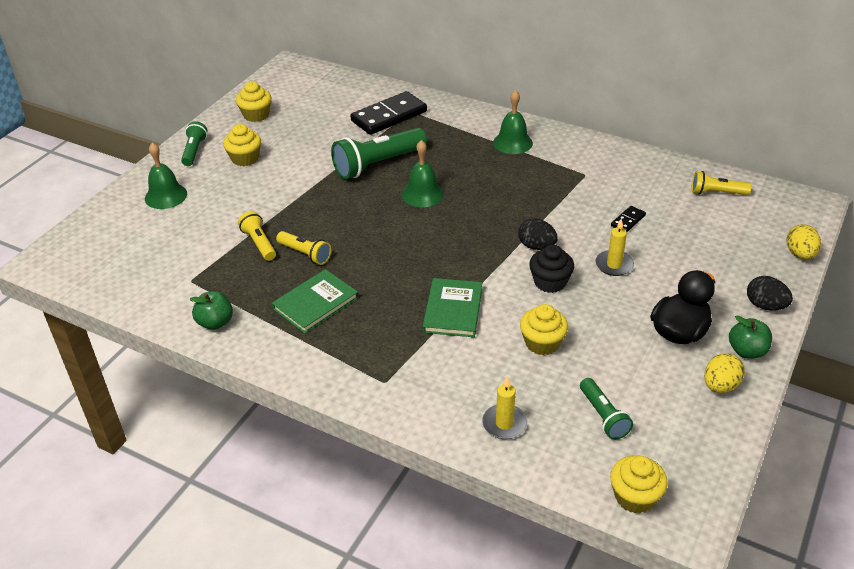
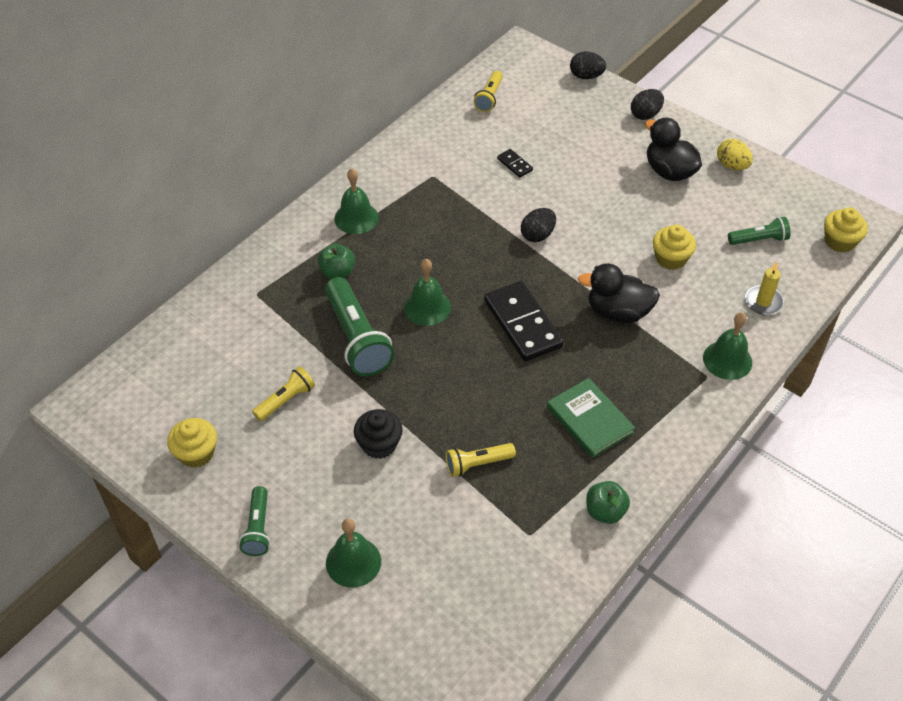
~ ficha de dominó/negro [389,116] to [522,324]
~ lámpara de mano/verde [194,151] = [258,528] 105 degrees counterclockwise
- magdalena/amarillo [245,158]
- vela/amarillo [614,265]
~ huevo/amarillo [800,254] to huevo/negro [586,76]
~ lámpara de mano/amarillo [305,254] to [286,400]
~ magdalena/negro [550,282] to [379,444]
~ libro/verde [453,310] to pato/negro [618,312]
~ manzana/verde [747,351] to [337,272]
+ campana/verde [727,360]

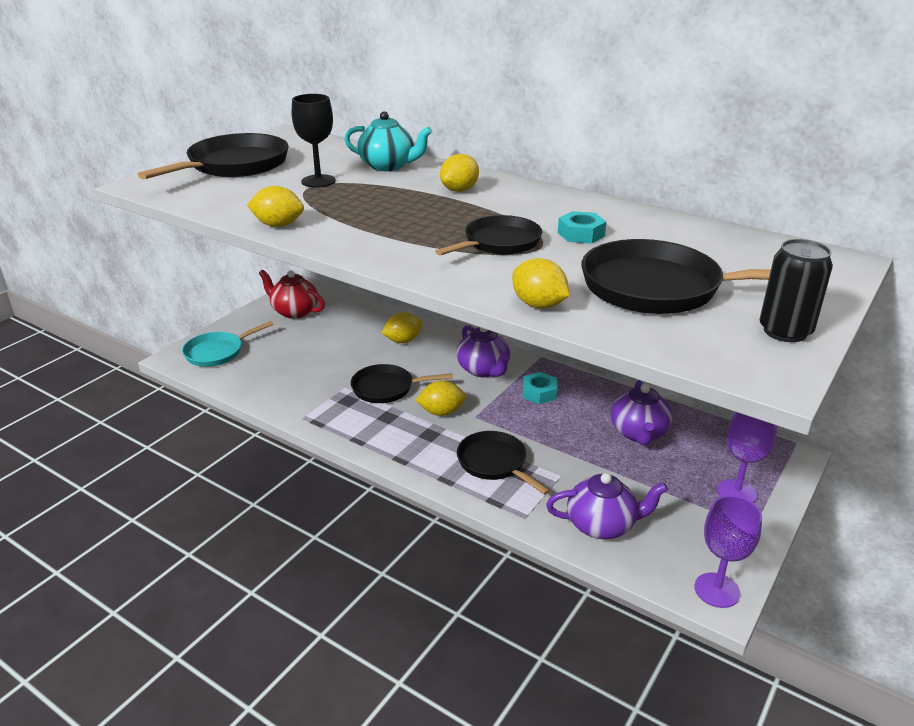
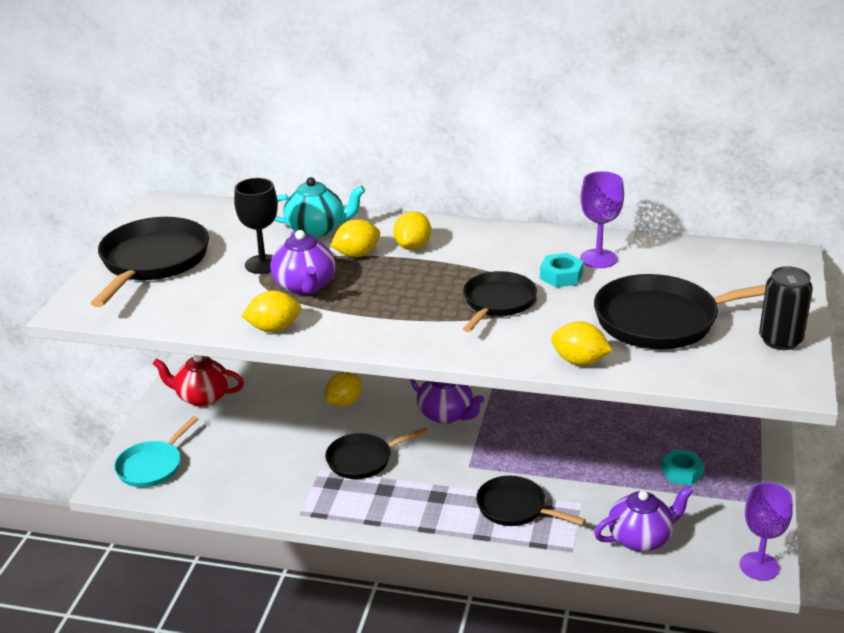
~ tuerca/turquesa [539,393] to [682,472]
~ tetera/morado [638,433] to [305,286]
~ limón/amarillo [441,412] to [356,254]
~ copa/morado [736,492] to [598,259]

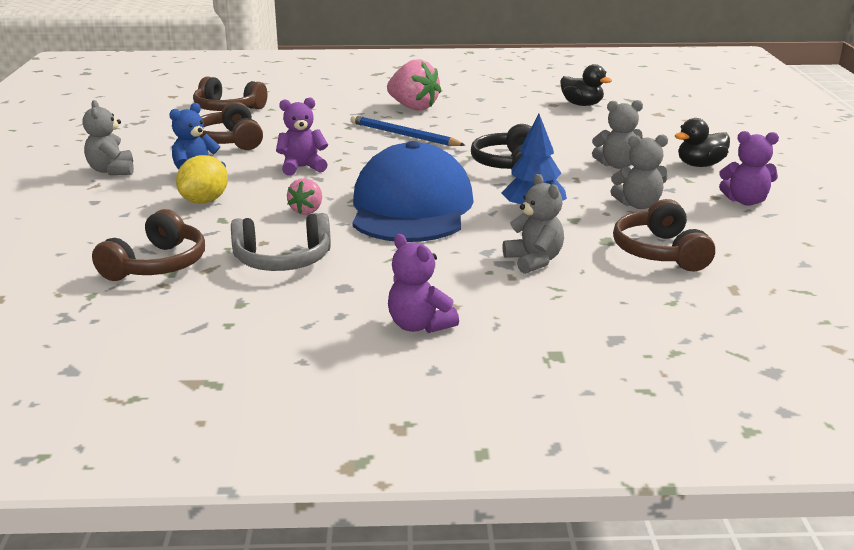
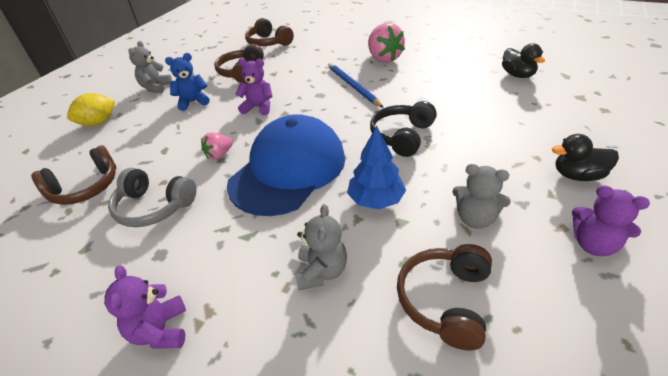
- osito/gris [617,165]
~ limón/amarillo [205,201] to [98,123]

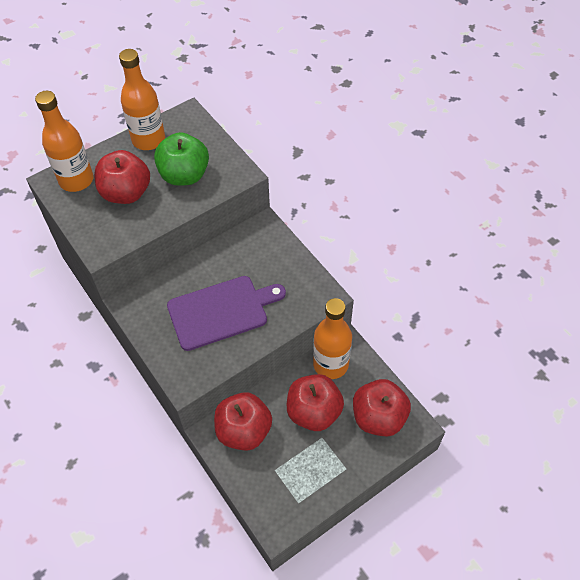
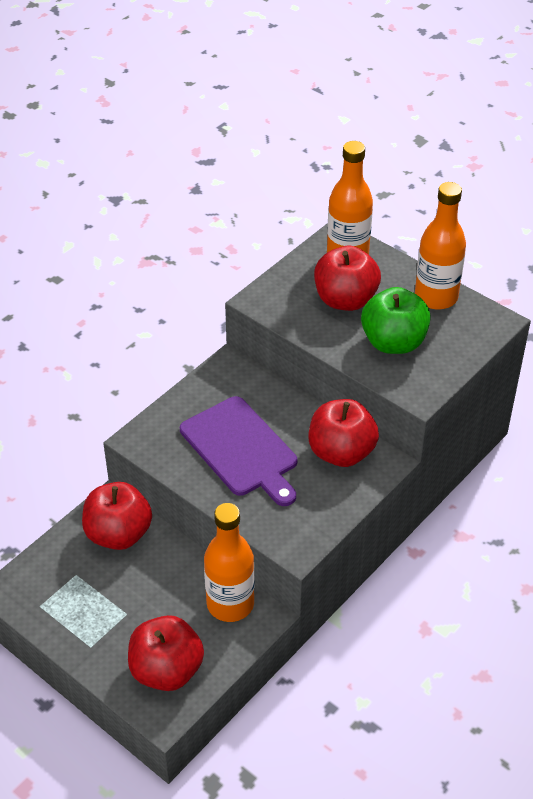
~ manzana/rojo [314,412] to [341,452]

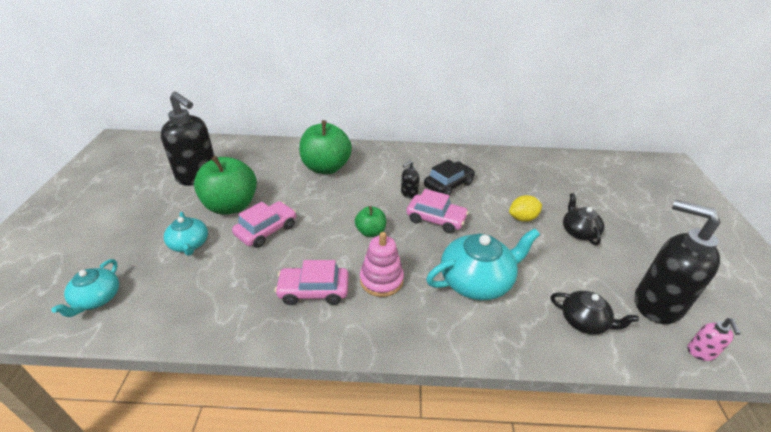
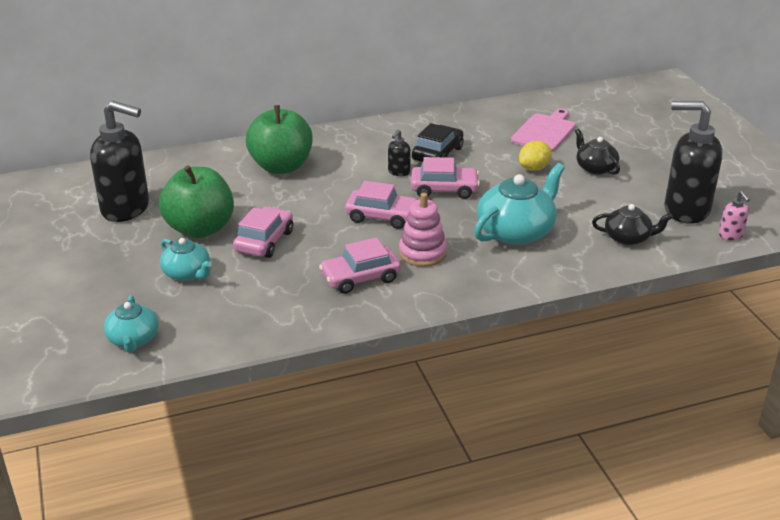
~ manzana/verde [370,232] to coche/rosa [382,216]
+ tabla de cortar/rosa [544,132]

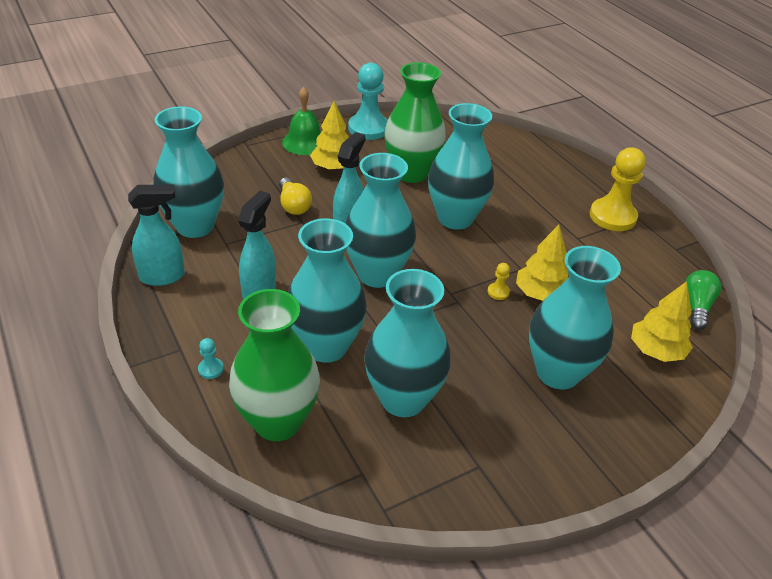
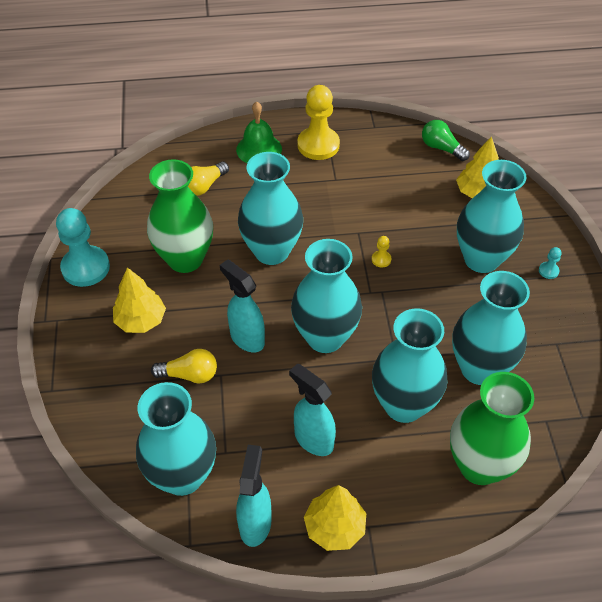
~ campana/verde [305,142] to [259,149]
~ árbol/amarillo [540,294] to [335,527]
~ peón/turquesa [211,369] to [548,271]
+ bombilla/amarillo [204,186]

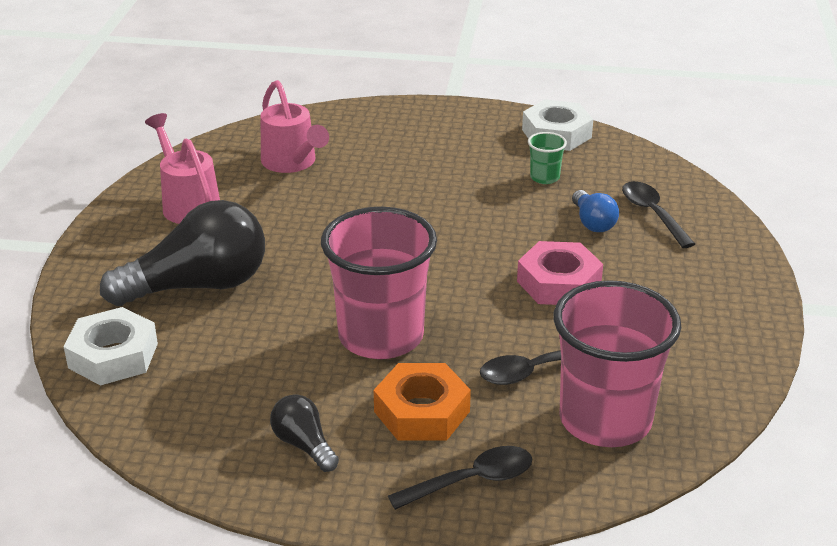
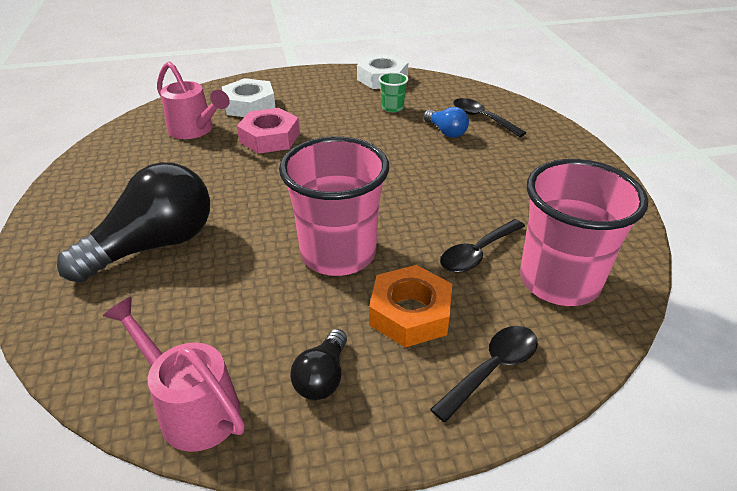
~ regadera/rosa [188,203] to [192,408]
~ tuerca/rosa [558,283] to [269,138]
~ tuerca/blanco [113,355] to [249,105]
~ bombilla/negro [304,445] = [322,377] 105 degrees counterclockwise

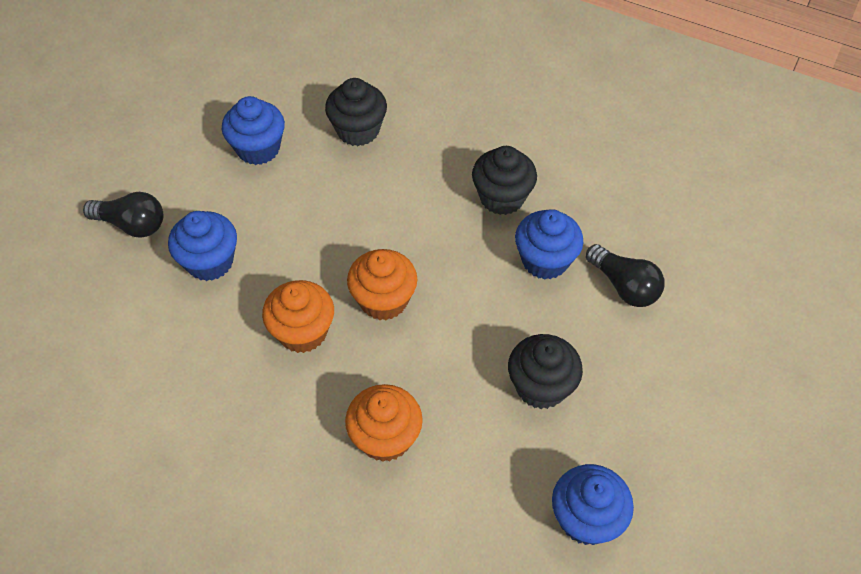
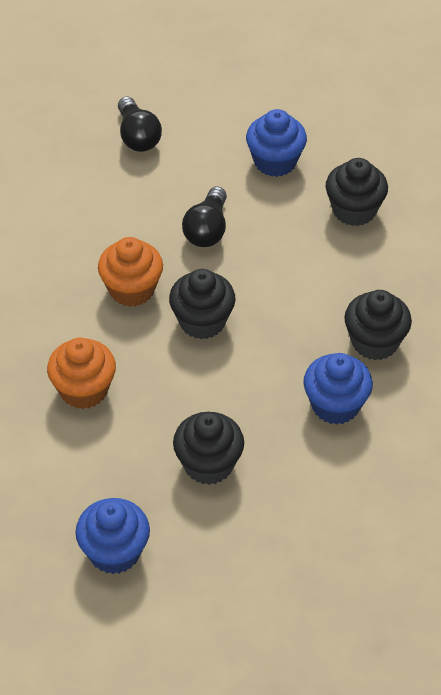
- magdalena/azul [210,262]
~ bombilla/negro [624,286] to [207,230]
~ magdalena/naranja [383,300] to magdalena/negro [202,321]

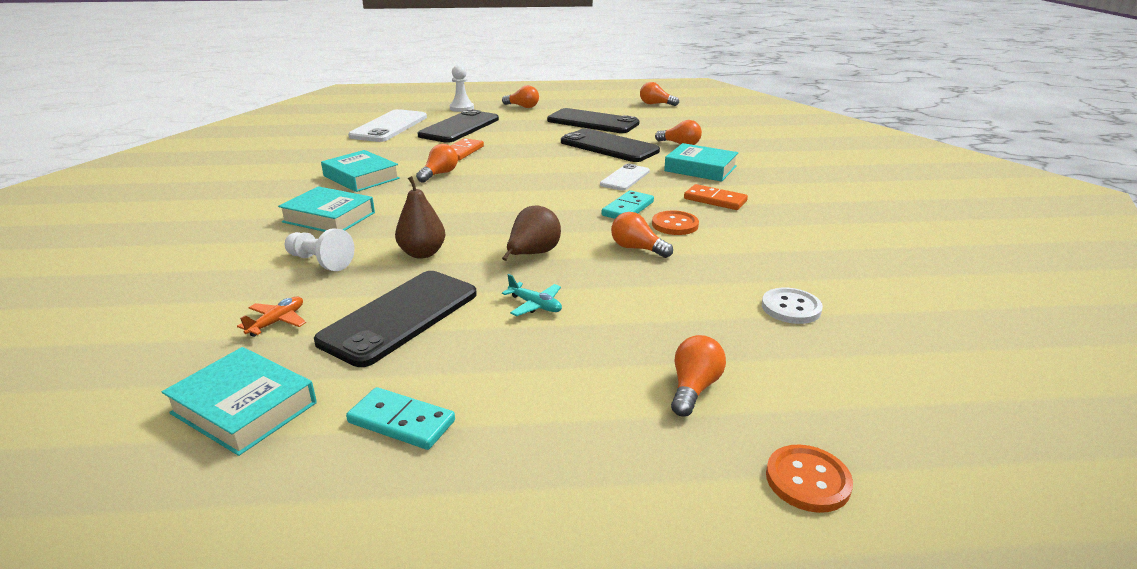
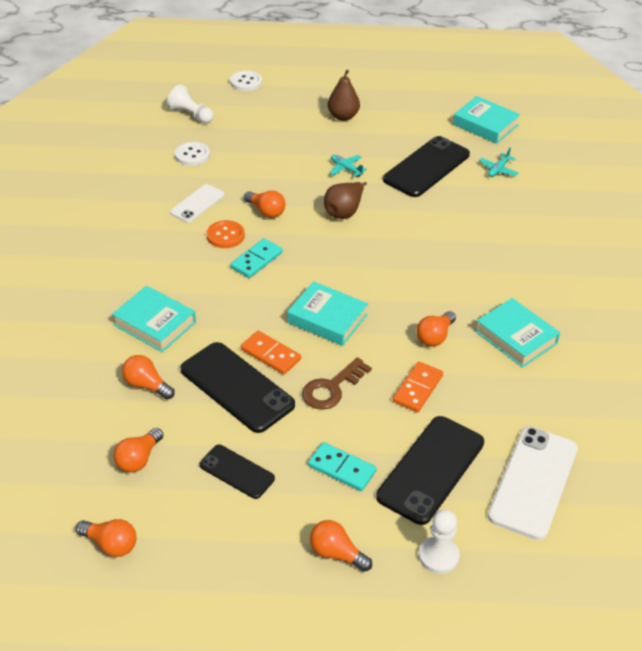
~ móvil/negro [593,122] = [236,472] x0.57
~ móvil/blanco [625,178] to [197,204]
~ pera/marrón [422,253] to [343,116]
~ ficha de dominó/naranja [715,200] to [270,354]
~ libro/turquesa [329,217] to [327,319]
~ peón/blanco [320,262] to [191,115]
~ avión/naranja [277,322] to avión/turquesa [498,170]
~ bombilla/naranja [694,388] to [138,459]
~ ficha de dominó/turquesa [401,422] to [342,468]
~ botón/naranja [807,480] to botón/blanco [246,82]
+ llave/marrón [331,388]

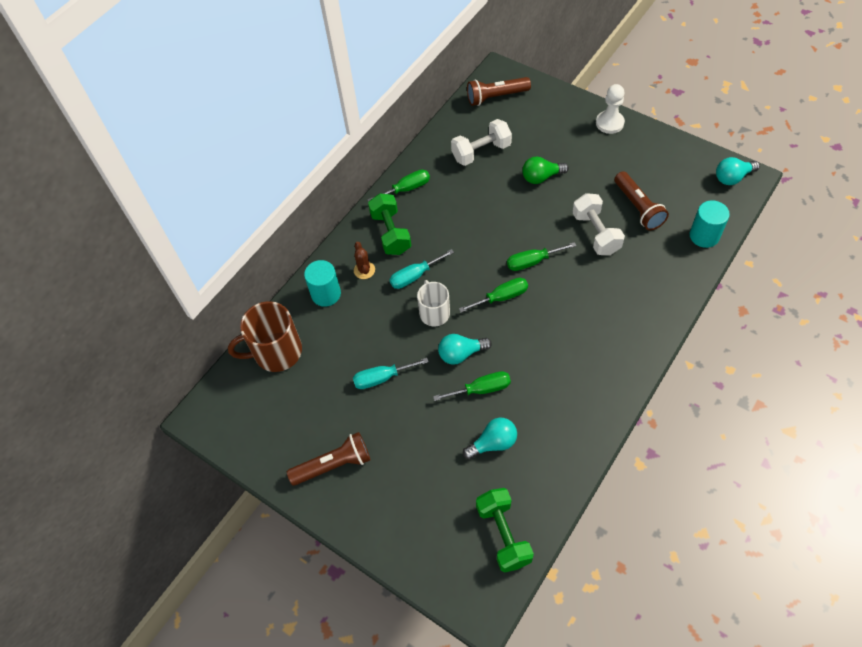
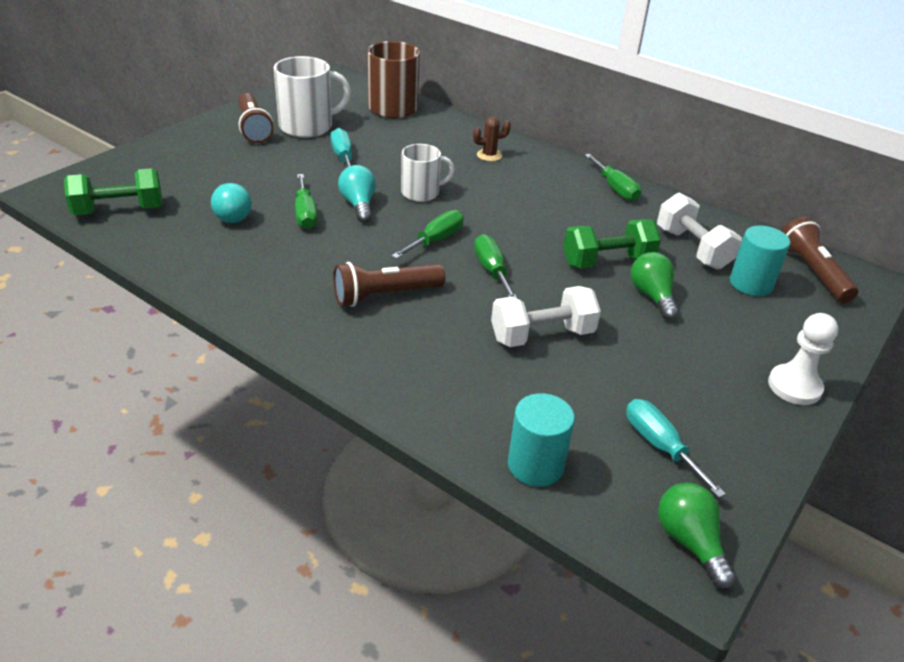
~ bombilla/turquesa [732,178] to bombilla/verde [689,542]
~ lámpara de mano/marrón [638,208] to [385,295]
~ mancuerna/verde [390,233] to [607,262]
~ destornillador/turquesa [415,276] to [660,446]
~ cilindro/turquesa [326,294] to [751,284]
~ destornillador/verde [501,297] = [435,240] 120 degrees counterclockwise
+ taza/blanco [307,126]

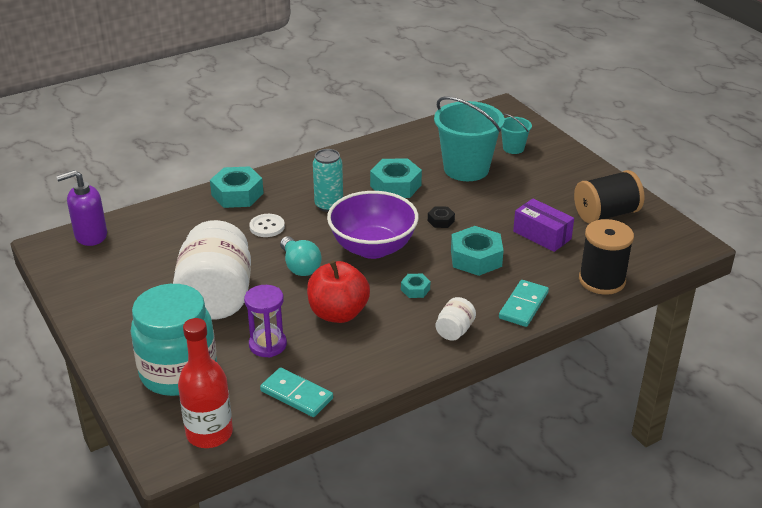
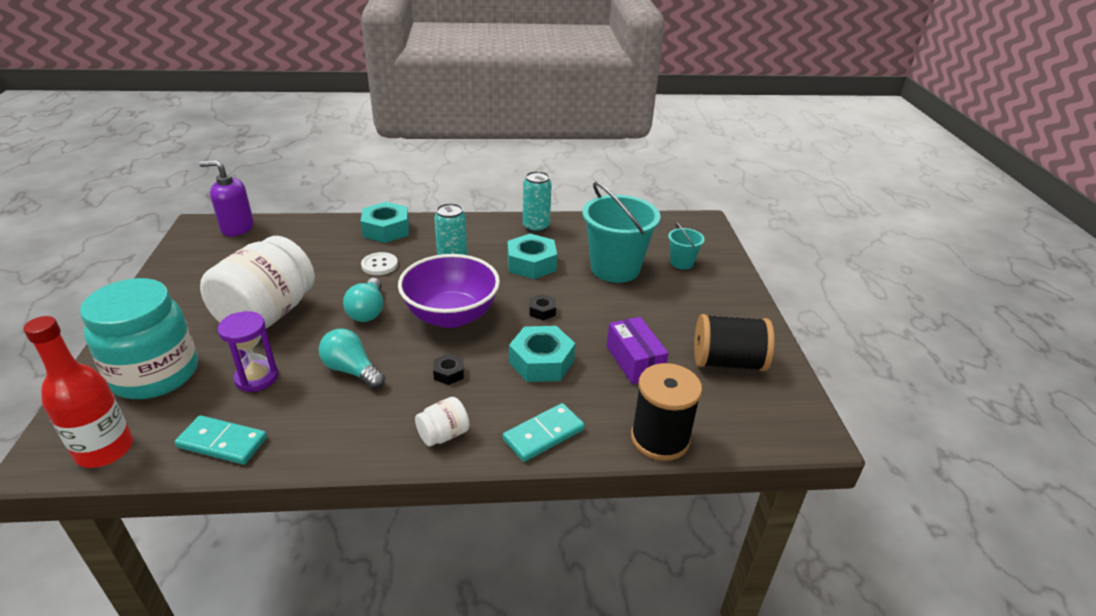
~ manzana/rojo [338,313] to bombilla/turquesa [352,370]
~ tuerca/turquesa [415,289] to tuerca/negro [449,373]
~ ficha de dominó/turquesa [296,395] = [222,442] 45 degrees counterclockwise
+ lata/turquesa [536,227]

